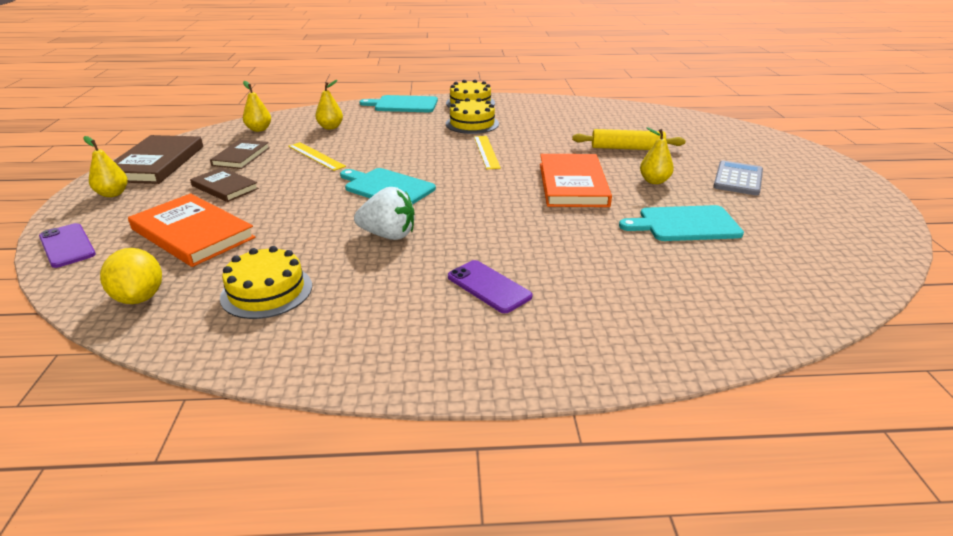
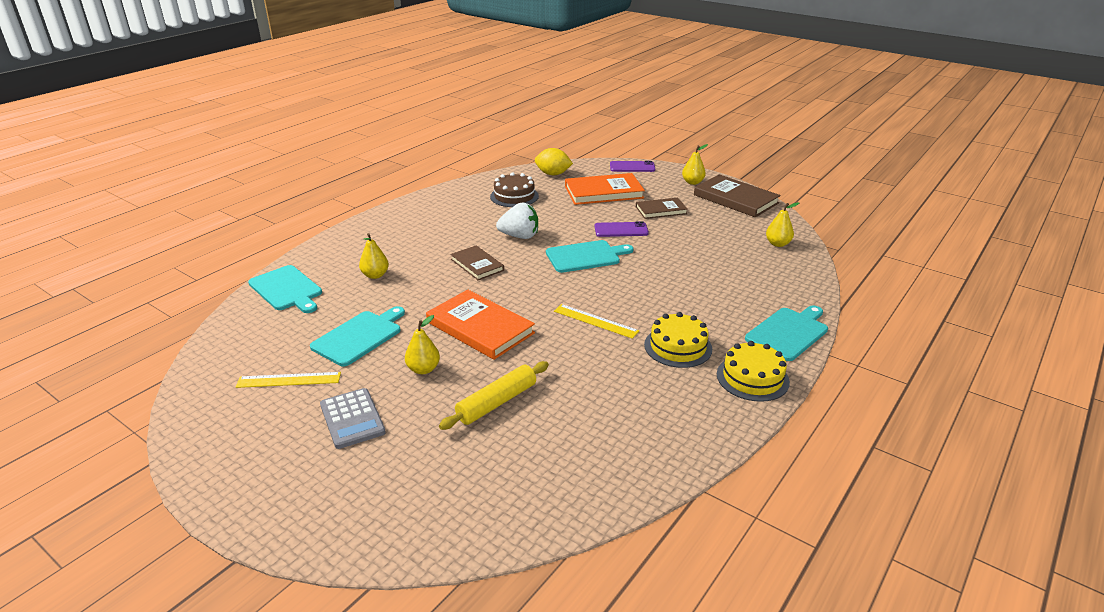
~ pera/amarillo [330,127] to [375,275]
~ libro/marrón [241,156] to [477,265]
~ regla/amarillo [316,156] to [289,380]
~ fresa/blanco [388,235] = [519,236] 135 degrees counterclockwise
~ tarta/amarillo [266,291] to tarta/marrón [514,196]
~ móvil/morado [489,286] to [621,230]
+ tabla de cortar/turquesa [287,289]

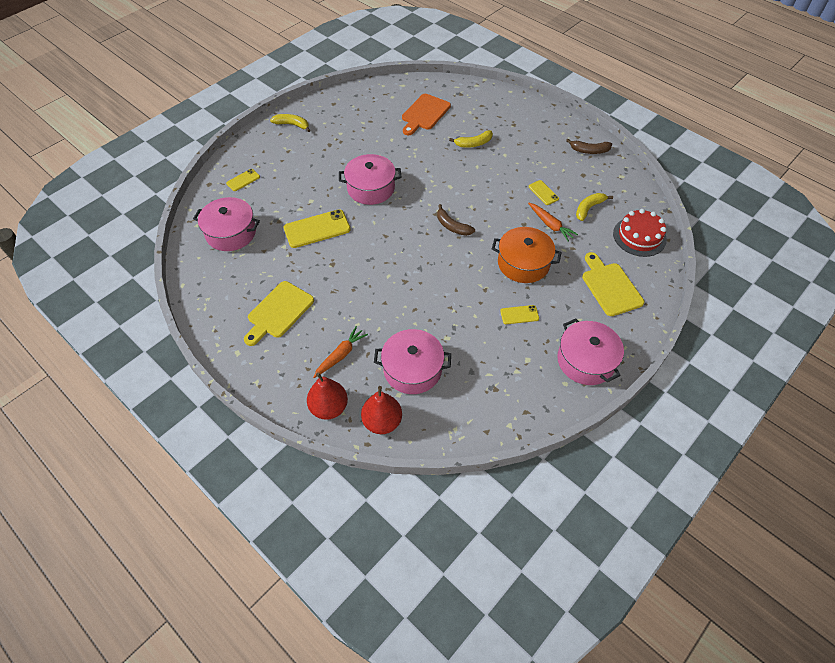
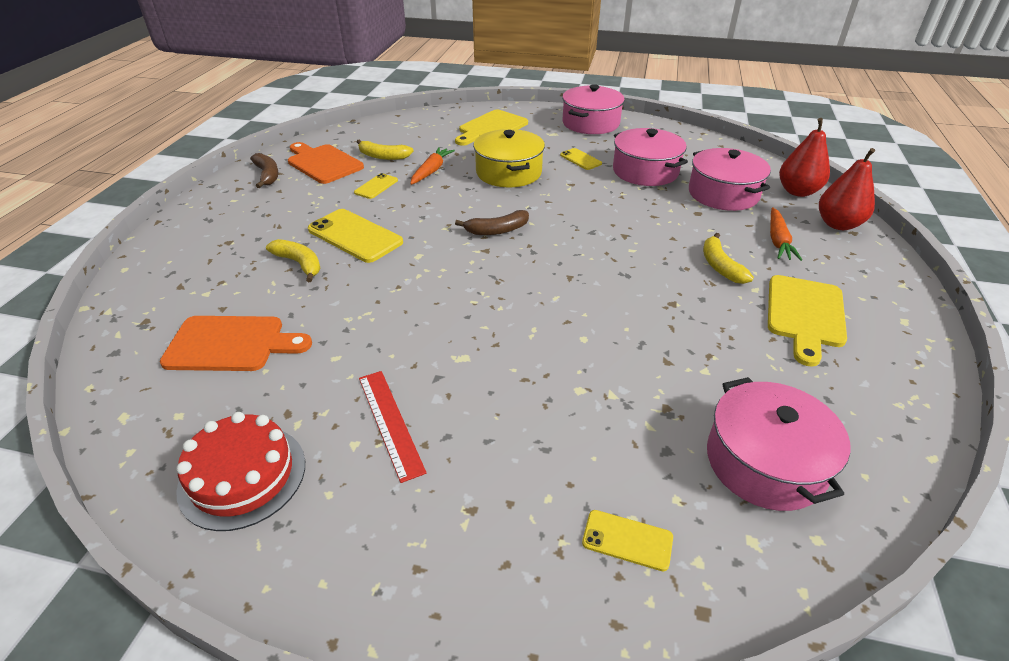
~ plátano/amarillo [292,125] to [720,266]
~ olla/rosa [371,188] to [645,171]
~ plátano/marrón [452,226] = [497,230] 60 degrees clockwise
~ móvil/amarillo [317,229] to [355,236]
~ tarta/rojo [639,236] to [242,476]
~ olla/naranja [523,263] to olla/amarillo [508,172]
~ tabla de cortar/amarillo [278,312] = [805,315] 105 degrees clockwise
~ zanahoria/naranja [340,355] = [778,241] 90 degrees counterclockwise
+ tabla de cortar/naranja [323,163]
+ regla/rojo [390,422]

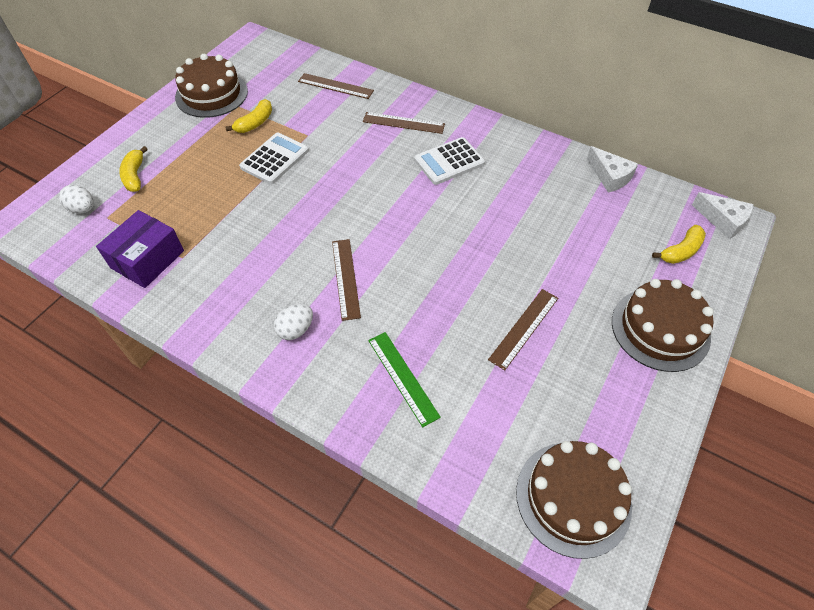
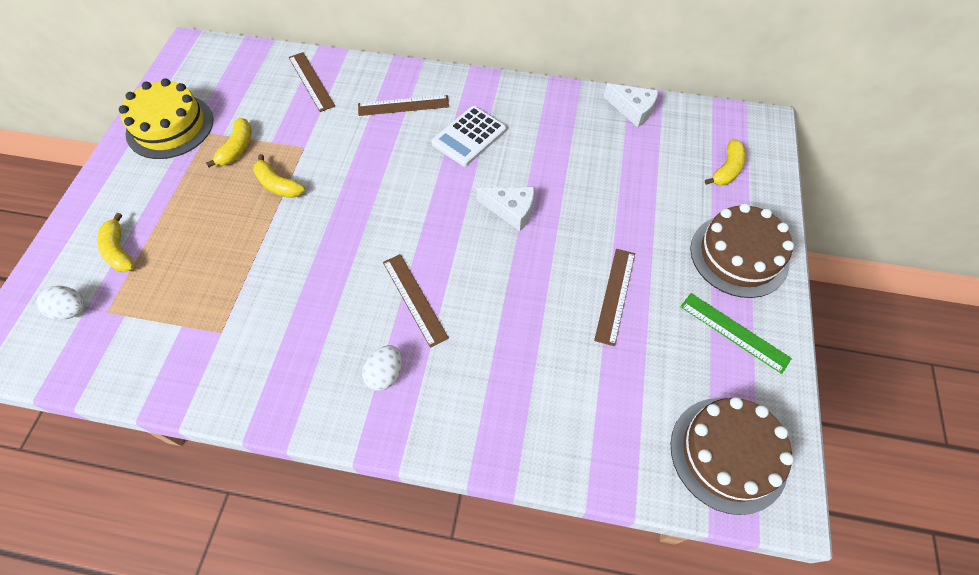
~ tarta/marrón [211,94] to tarta/amarillo [170,126]
~ regla/marrón [335,86] = [311,81] 60 degrees clockwise
~ calculadora/blanco [274,159] to plátano/amarillo [278,185]
~ queso/blanco [723,220] to [511,210]
- caja/morado [147,259]
~ regla/verde [402,377] to [734,332]

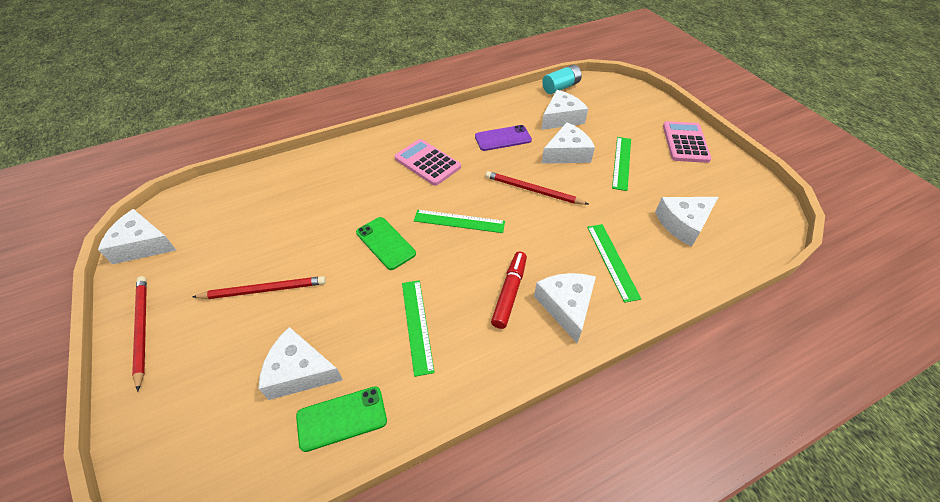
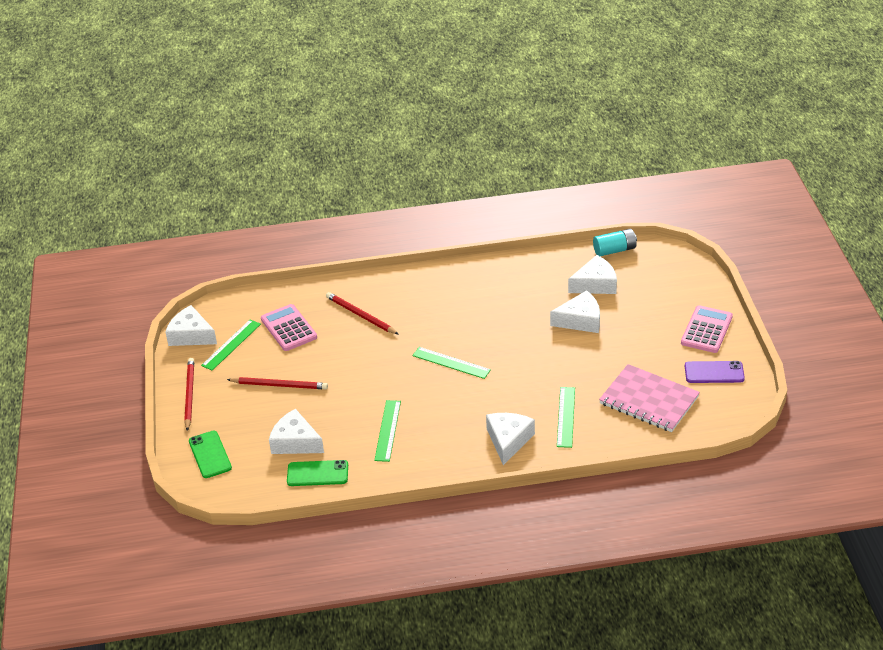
~ móvil/morado [503,138] to [714,372]
~ regla/verde [621,163] to [231,344]
~ calculadora/rosa [427,163] to [289,328]
~ lápiz/rojo [532,190] to [360,315]
~ queso/blanco [683,224] to cuaderno/rosa [649,400]
~ móvil/verde [385,243] to [210,454]
- rotulador/rojo [509,293]

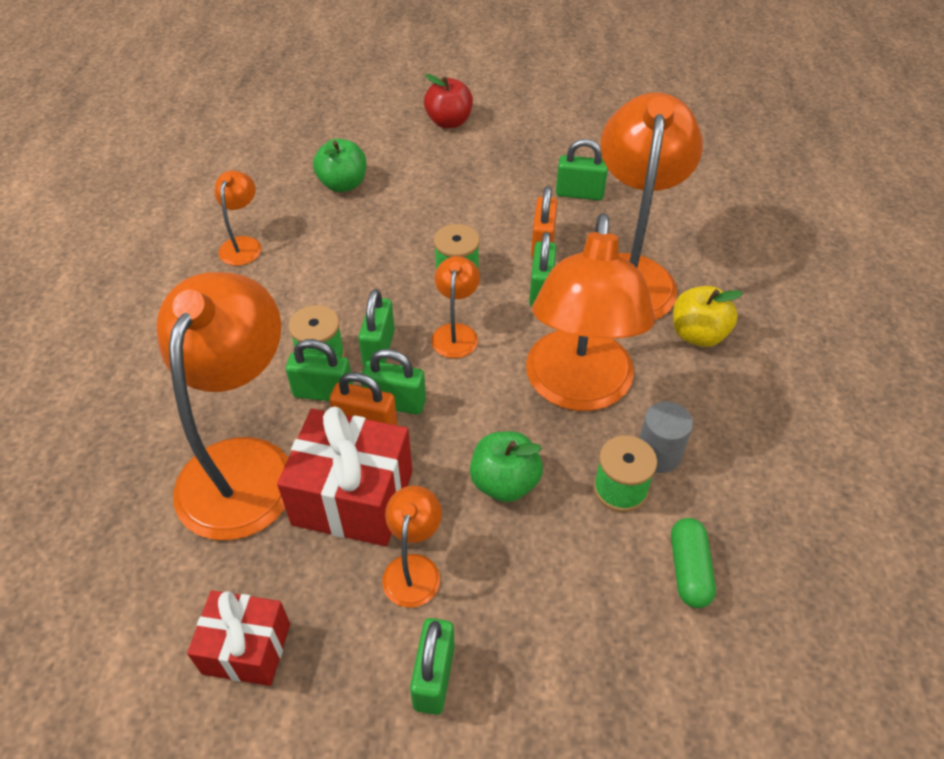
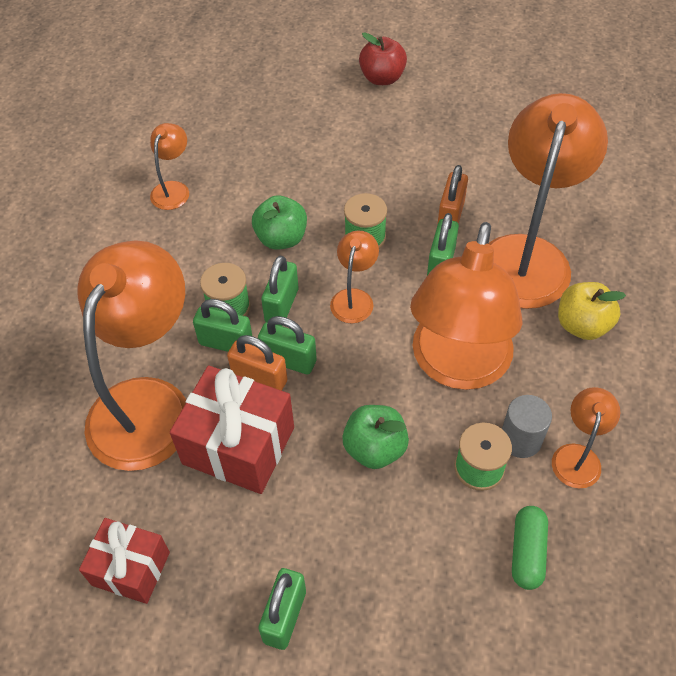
~ manzana/verde [343,184] to [281,238]
- candado/verde [579,193]
~ lámpara/naranja [414,568] to [577,456]

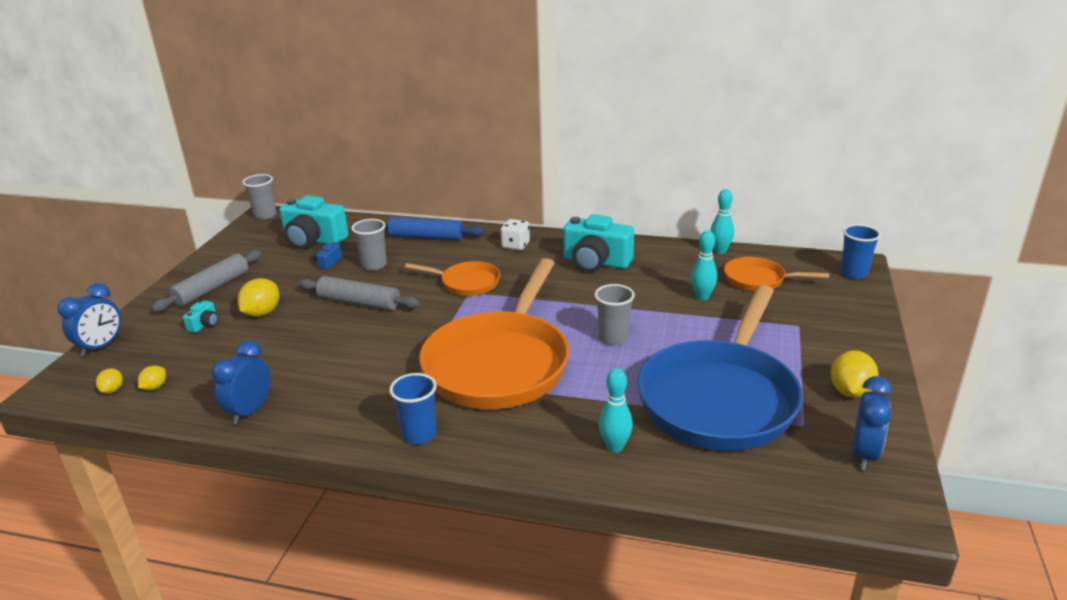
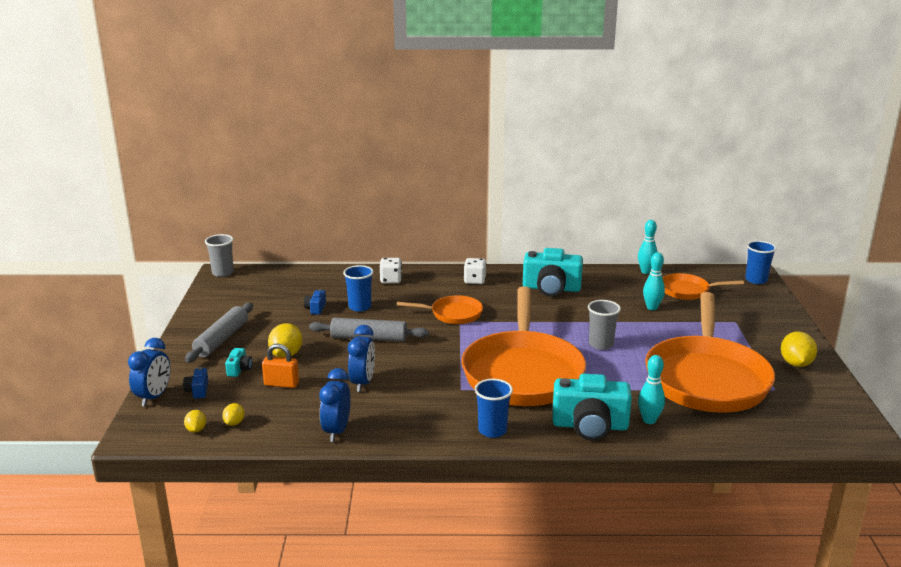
~ cámara/turquesa [314,240] to [590,426]
~ rodillo/azul [426,237] to dado/blanco [391,280]
~ vaso/gris [374,265] to vaso/azul [360,307]
~ sartén/azul [720,398] to sartén/naranja [706,378]
~ despertador/azul [864,454] to [362,383]
+ candado/naranja [281,384]
+ cámara/azul [198,390]

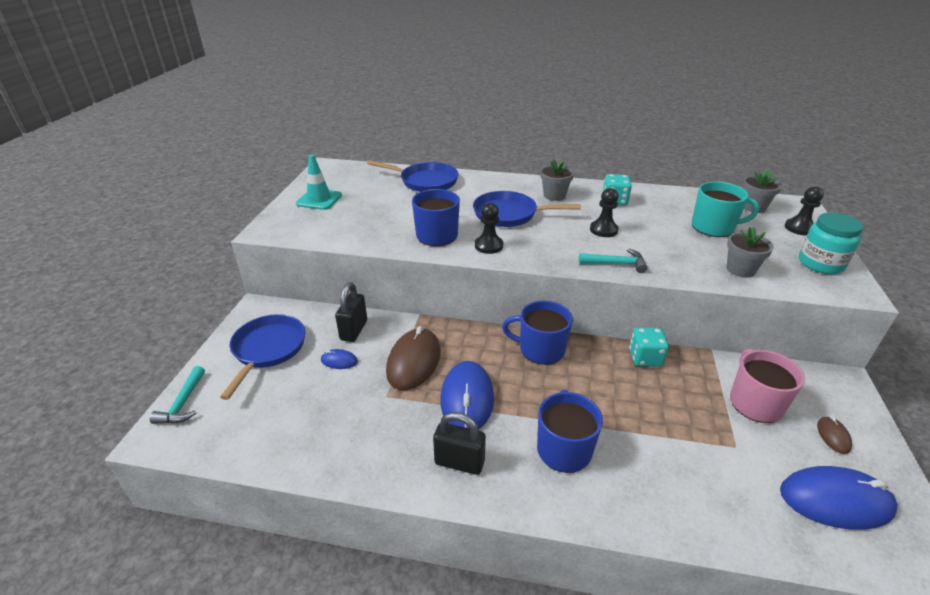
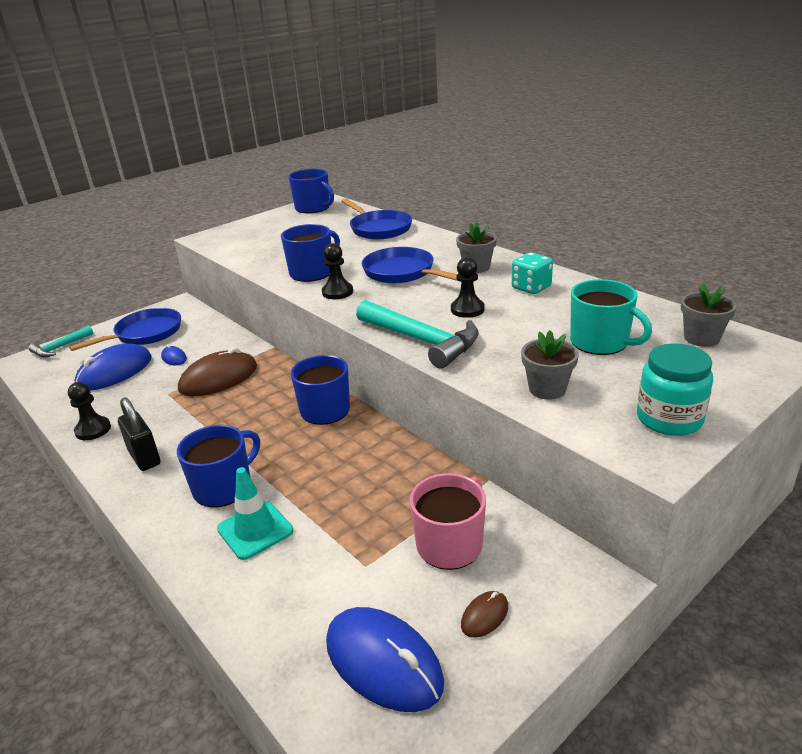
~ cono de tráfico/turquesa [319,199] to [255,530]
~ peón/negro [799,228] to [93,430]
~ martillo/turquesa [616,264] = [422,341] x1.78
- candado/negro [354,330]
- dado/turquesa [645,358]
~ ratón/azul [467,398] to [115,372]
+ taza/azul [313,208]

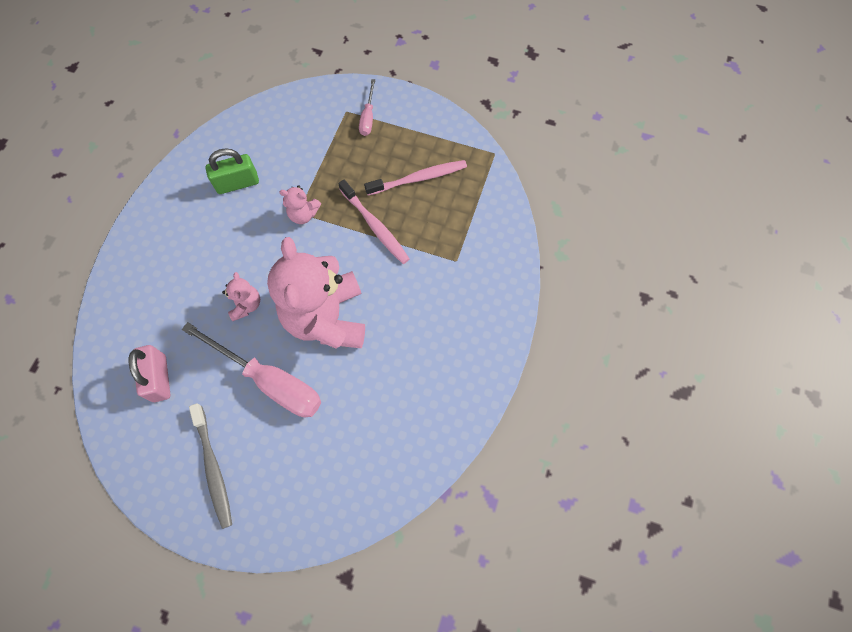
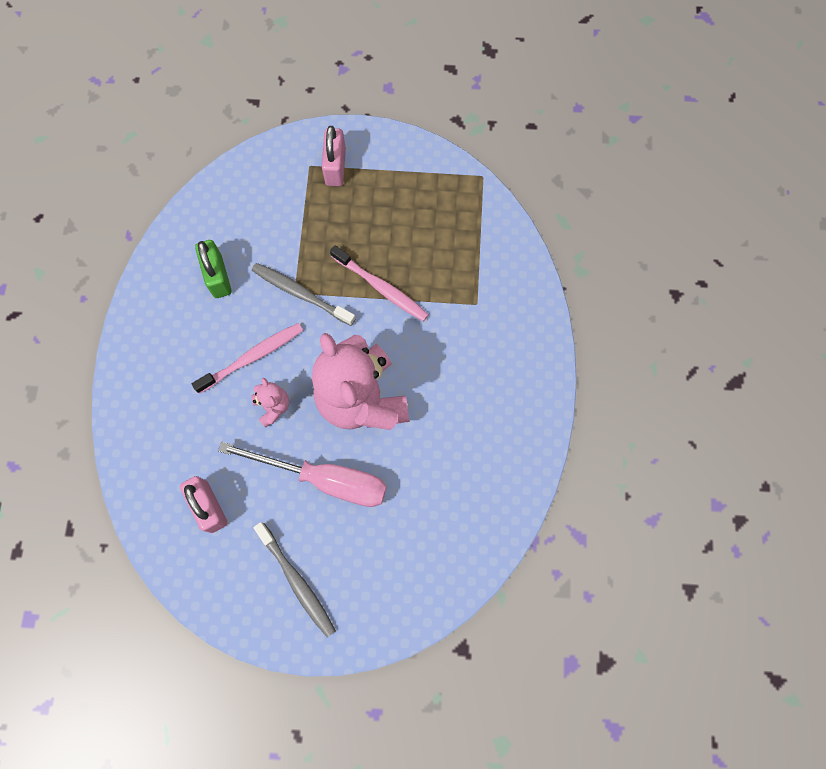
~ destornillador/rosa [368,117] to candado/rosa [335,167]
~ candado/verde [237,183] = [218,276] 75 degrees counterclockwise
~ cepillo de dientes/rosa [419,178] to [252,357]
~ osito/rosa [303,214] to cepillo de dientes/gris [301,293]

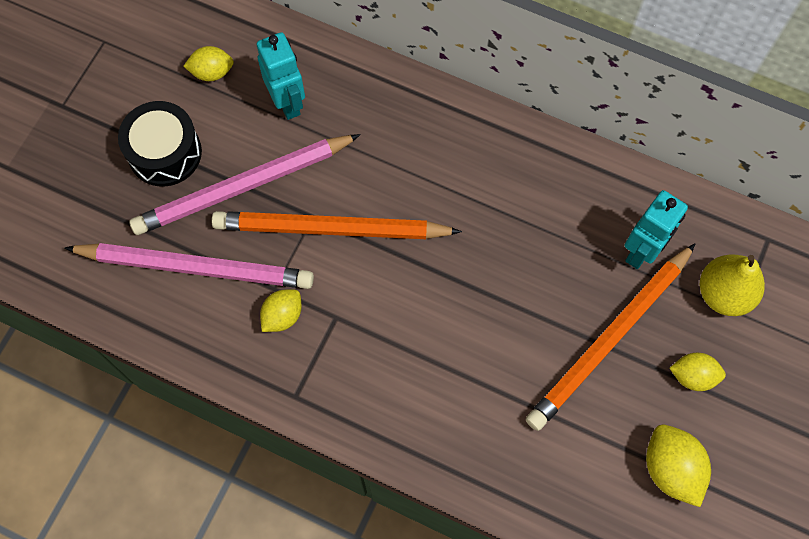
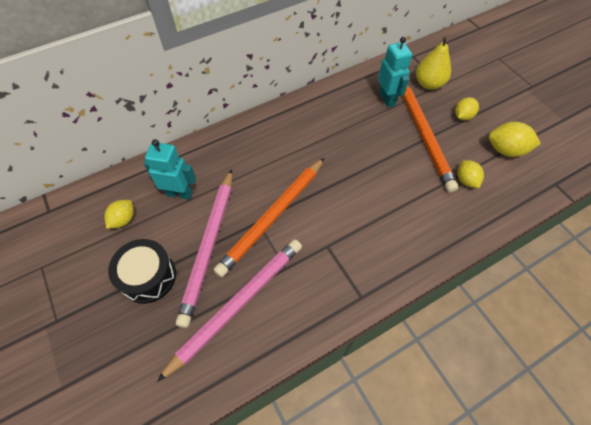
~ limón/amarillo [282,316] to [466,180]

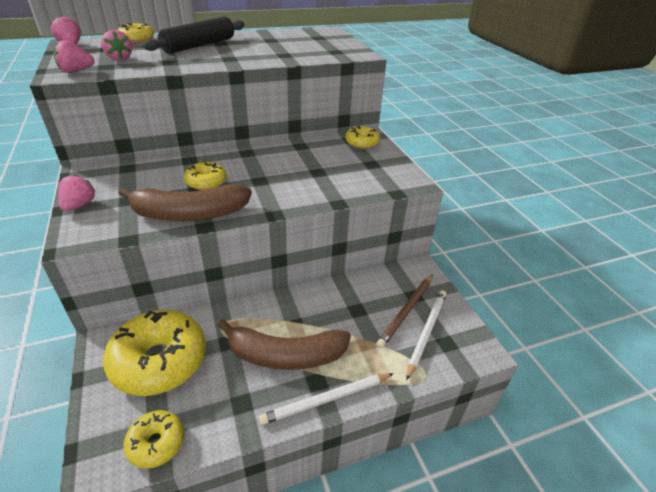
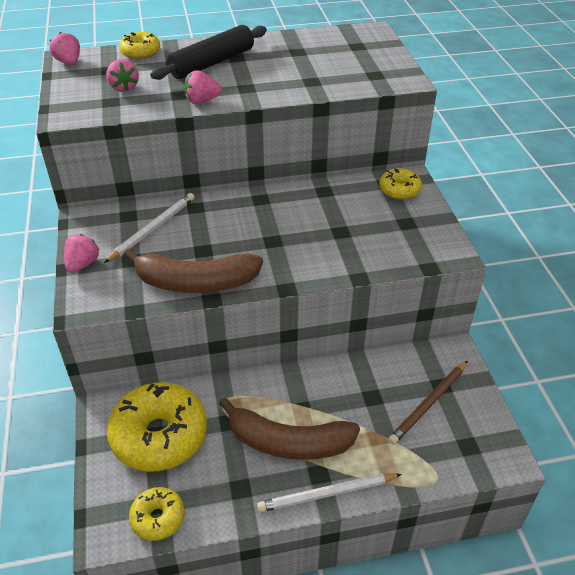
~ fresa/rosa [76,71] to [202,101]
- rosquilla/amarillo [206,182]
~ lápiz/blanco [426,332] to [153,229]

